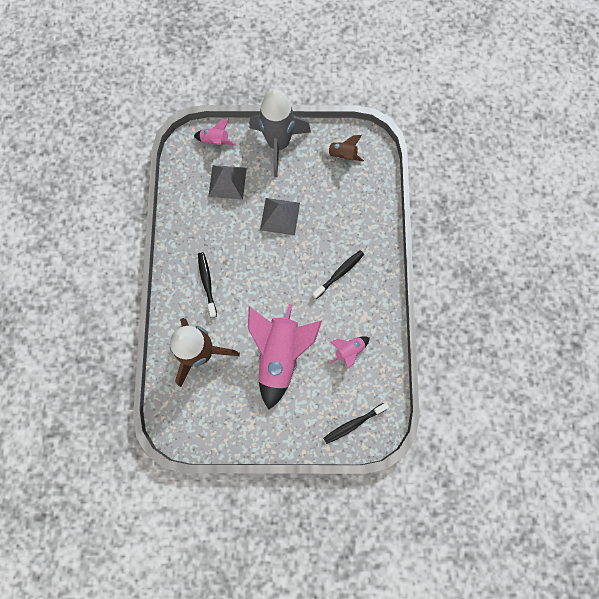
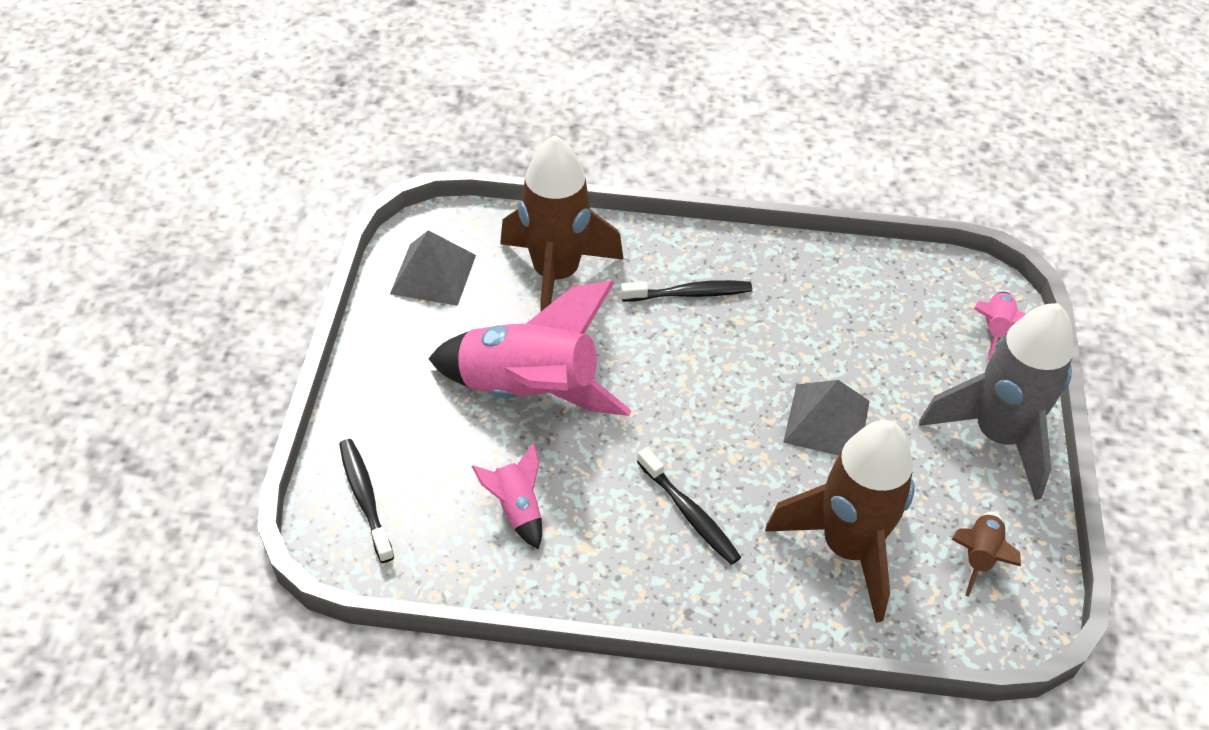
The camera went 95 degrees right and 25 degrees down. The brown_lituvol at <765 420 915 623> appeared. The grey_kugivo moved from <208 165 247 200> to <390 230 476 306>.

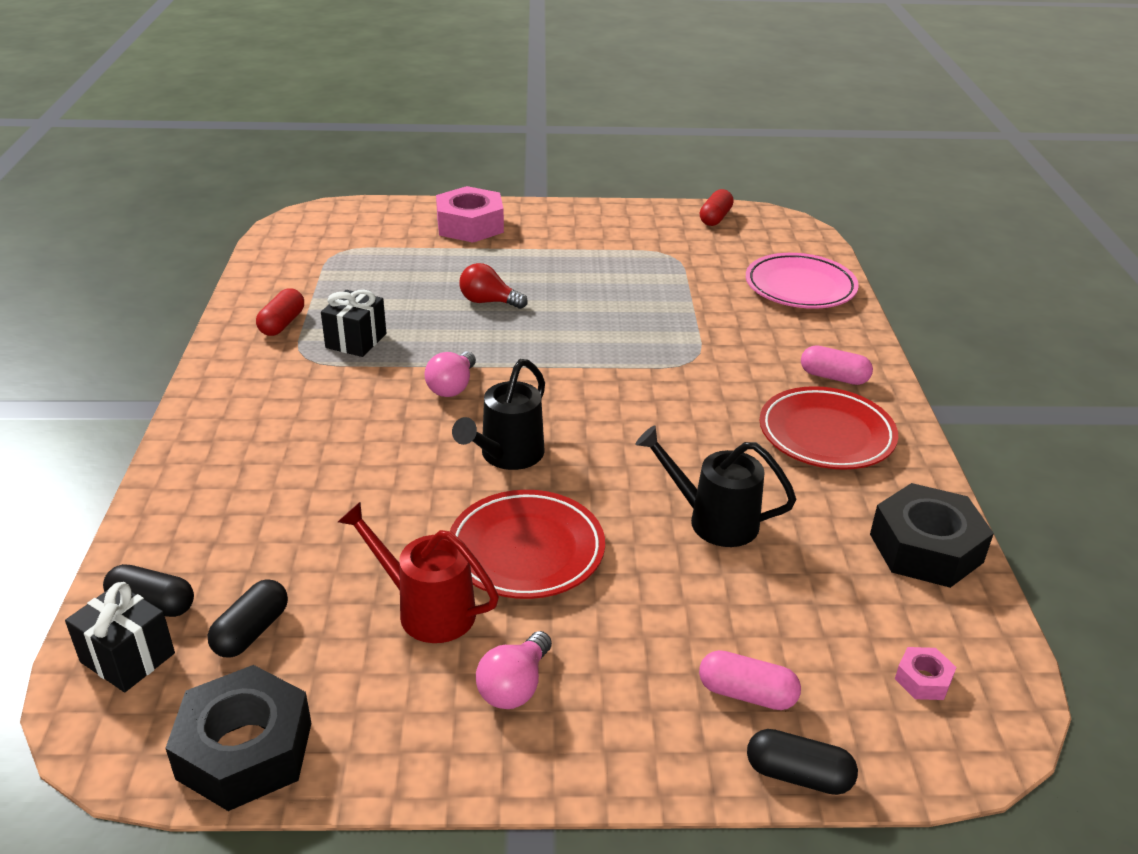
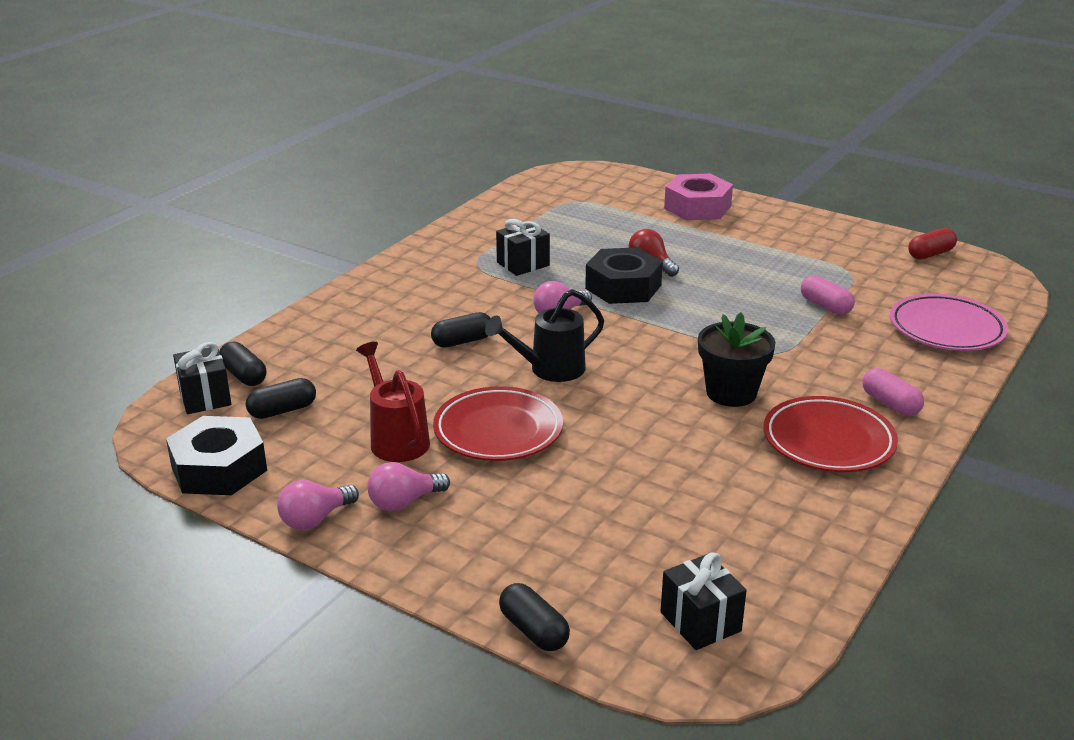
The camera went 35 degrees right and 5 degrees down. The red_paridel at <256 288 304 336> disappeared. The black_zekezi at <635 426 796 547> disappeared. The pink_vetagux at <277 480 359 530> appeared. The black_paridel at <431 312 490 348> appeared. The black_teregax at <698 312 776 407> appeared. The pink_paridel moved from <699 650 801 710> to <801 275 855 315>. The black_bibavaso moved from <870 483 994 588> to <585 247 663 304>. The pink_bibavaso at <895 647 957 700> was replaced by the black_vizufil at <660 552 747 650>.

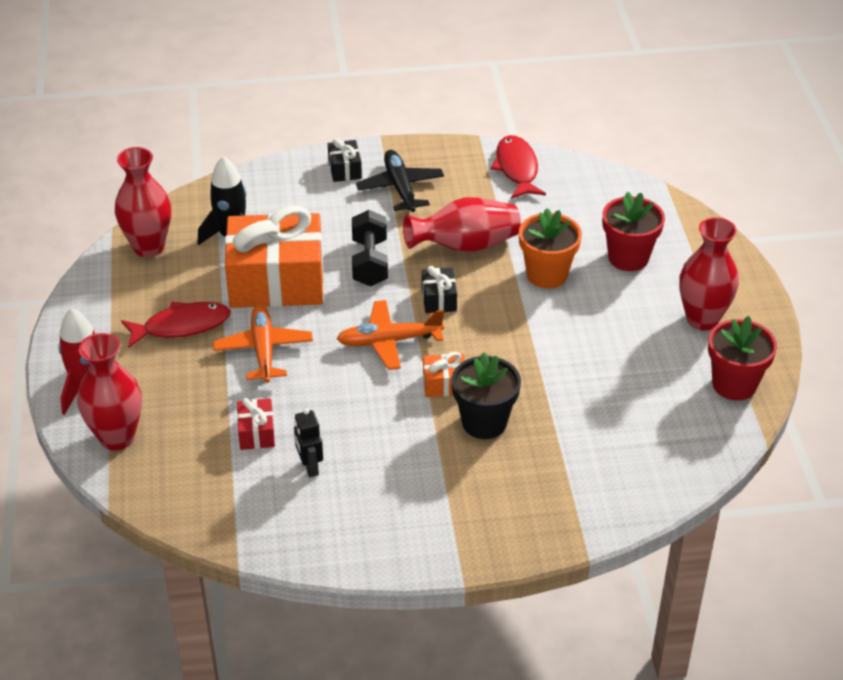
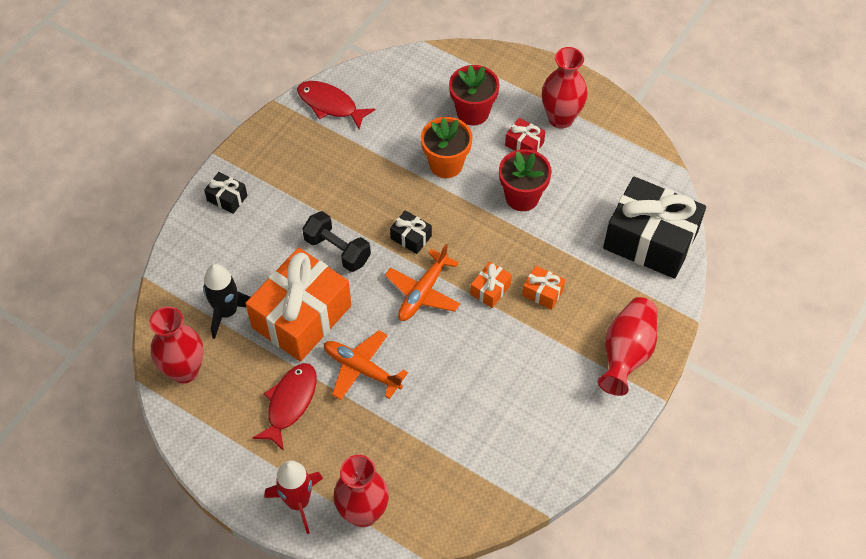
The camera went 50 degrees left and 15 degrees up. The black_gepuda at <294 408 323 477> disappeared. The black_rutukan at <356 150 444 212> disappeared. The black_vizufil at <603 177 706 279> appeared. The red_vizufil moved from <237 398 275 450> to <505 118 545 152>. The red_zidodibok moved from <403 197 521 253> to <597 297 657 396>. The red_teregax moved from <708 316 777 401> to <499 149 552 211>. The black_teregax at <452 352 521 439> was replaced by the orange_vizufil at <522 266 565 310>.

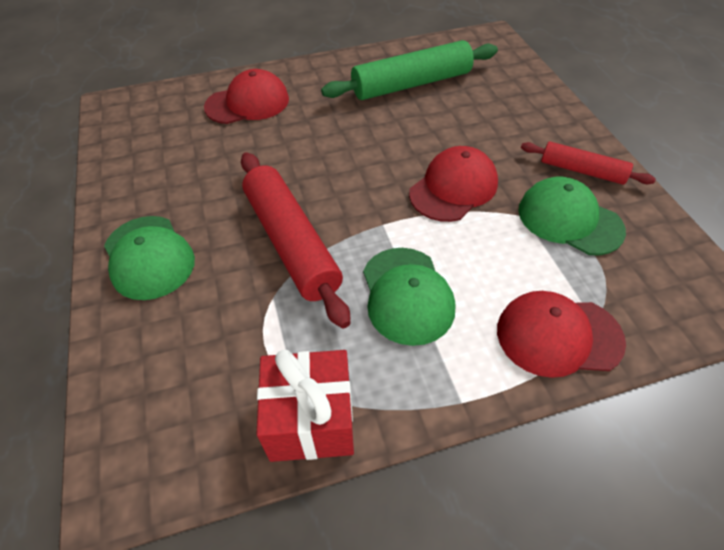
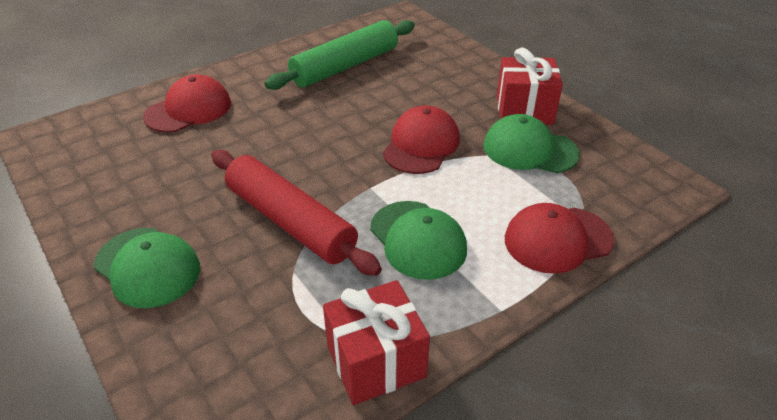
The camera went 20 degrees left and 10 degrees down. The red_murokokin at <521 141 656 185> was replaced by the red_vizufil at <497 48 563 125>.

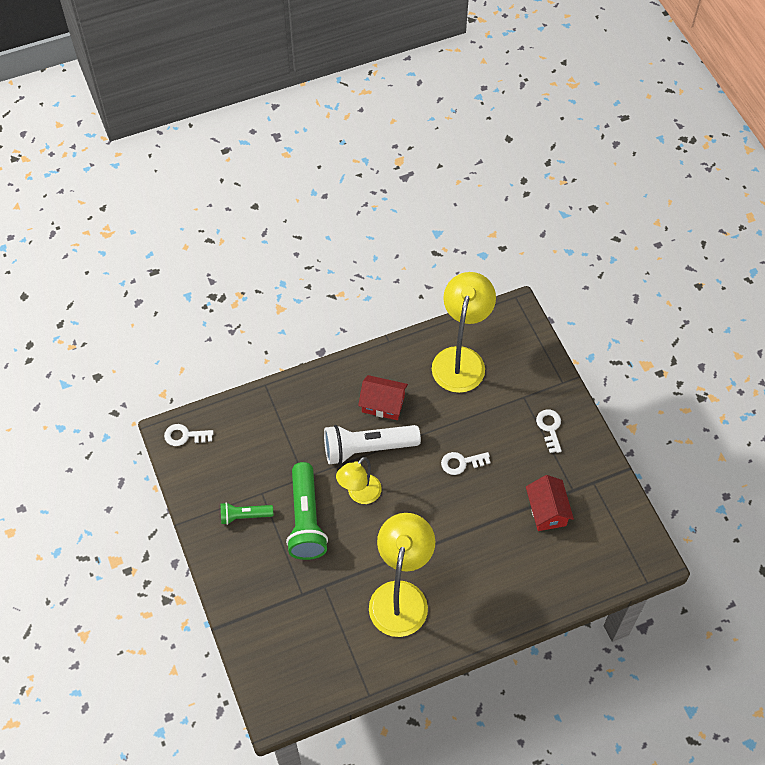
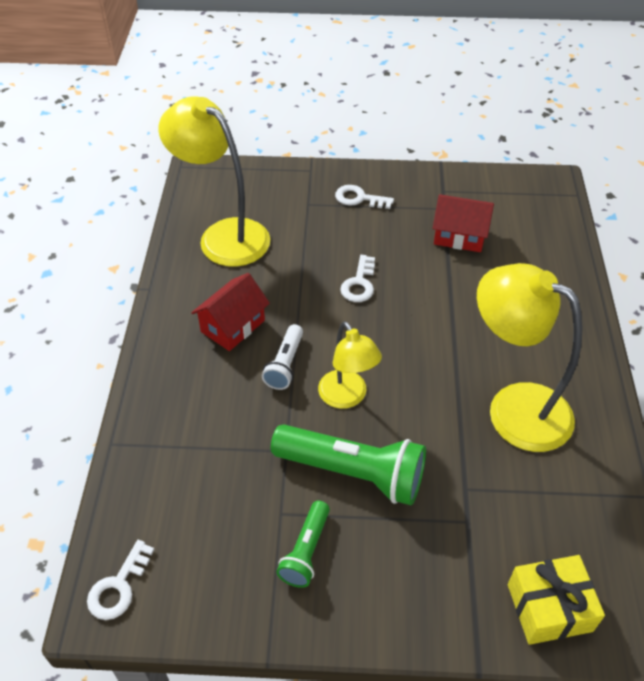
The camera went 65 degrees left and 10 degrees down. The yellow_vizufil at <508 555 605 645> appeared. The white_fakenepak at <324 425 421 465> changed to 0.54 times the size.

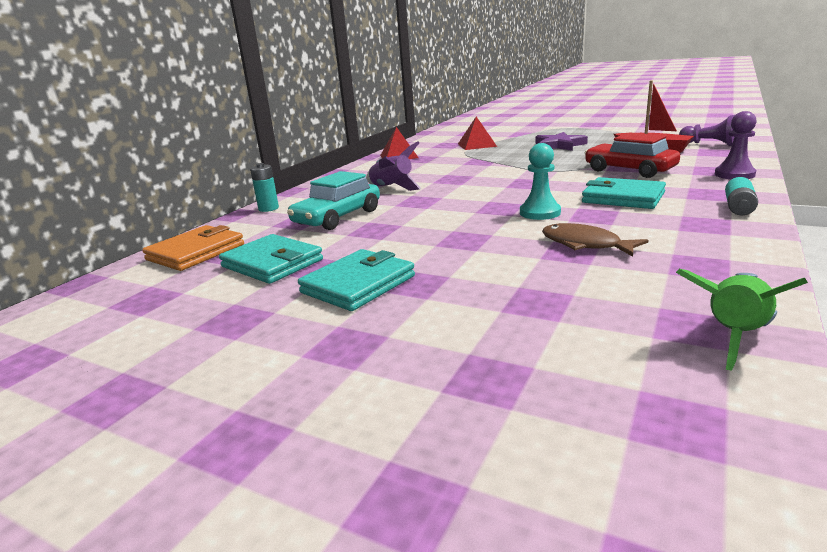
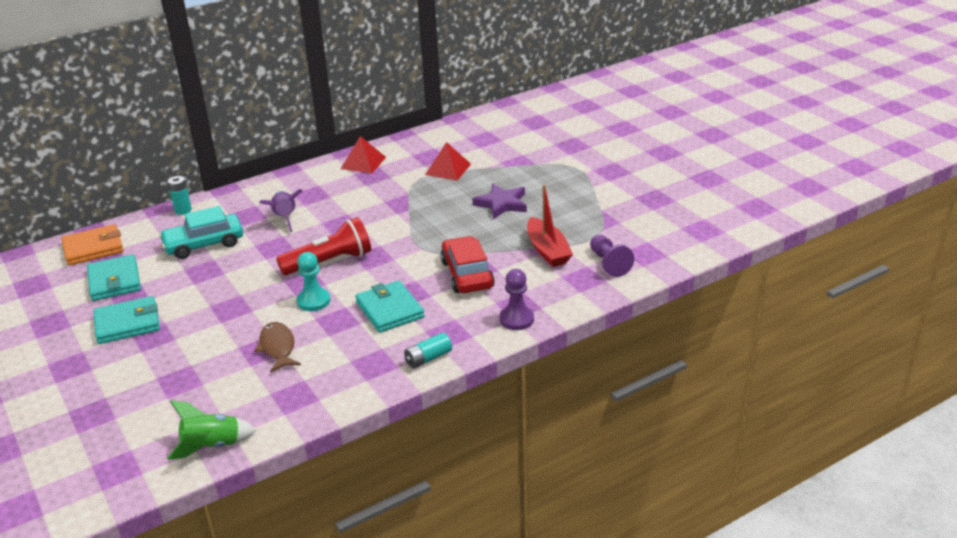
The camera went 30 degrees right and 10 degrees up. The red_fakenepak at <276 217 371 276> appeared.

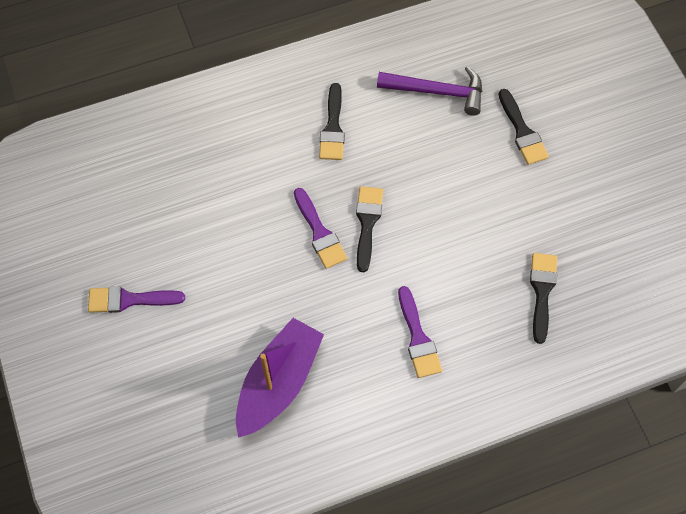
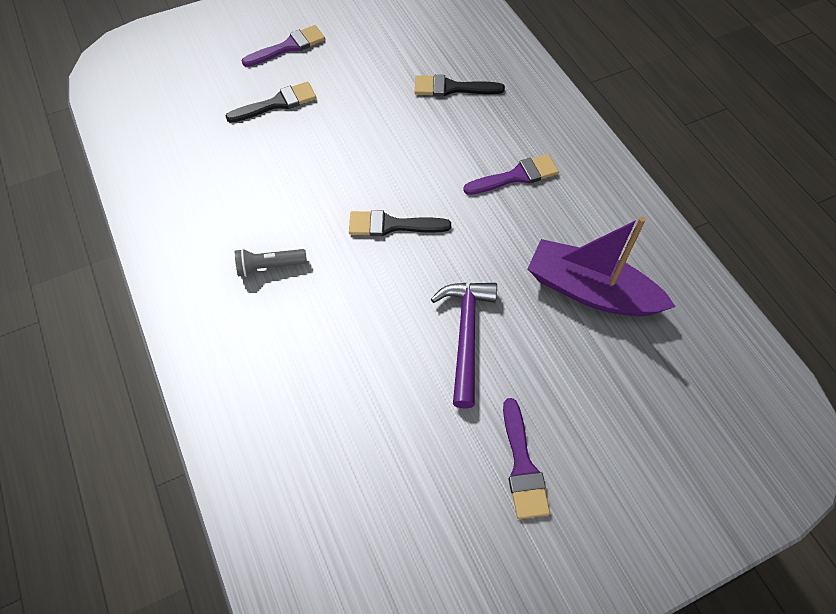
The camera went 95 degrees left and 5 degrees down. The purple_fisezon moved from <294 188 347 269> to <242 25 325 67>. The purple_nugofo moved from <377 66 482 116> to <431 283 497 409>. The black_fisezon at <319 83 345 160> was replaced by the grey_fakenepak at <235 249 307 277>.

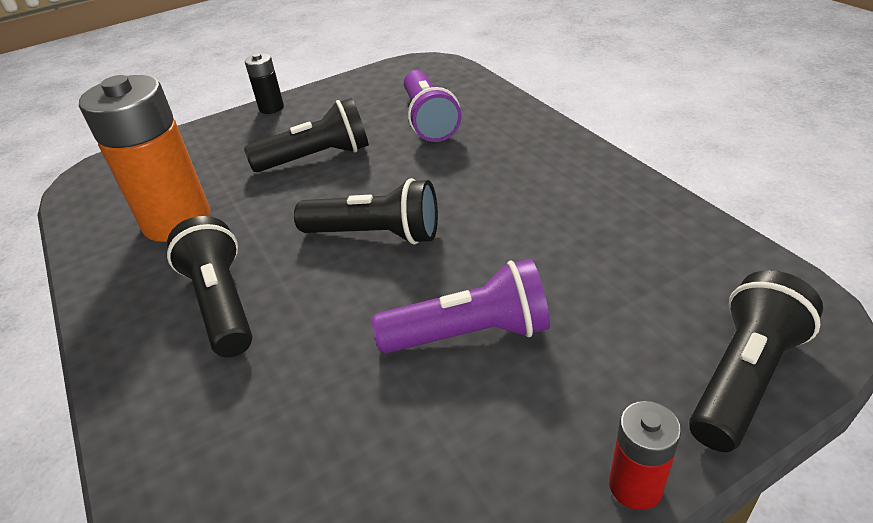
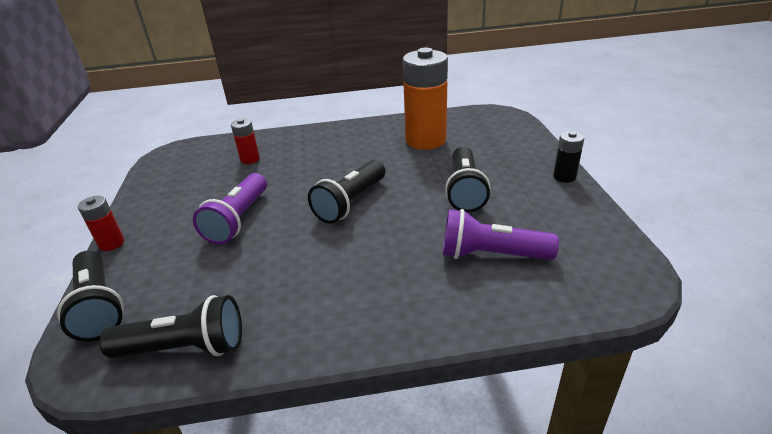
The camera went 110 degrees right and 5 degrees down. The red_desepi at <231 118 260 164> appeared. The black_fakenepak moved from <167 216 252 357> to <99 295 242 358>.

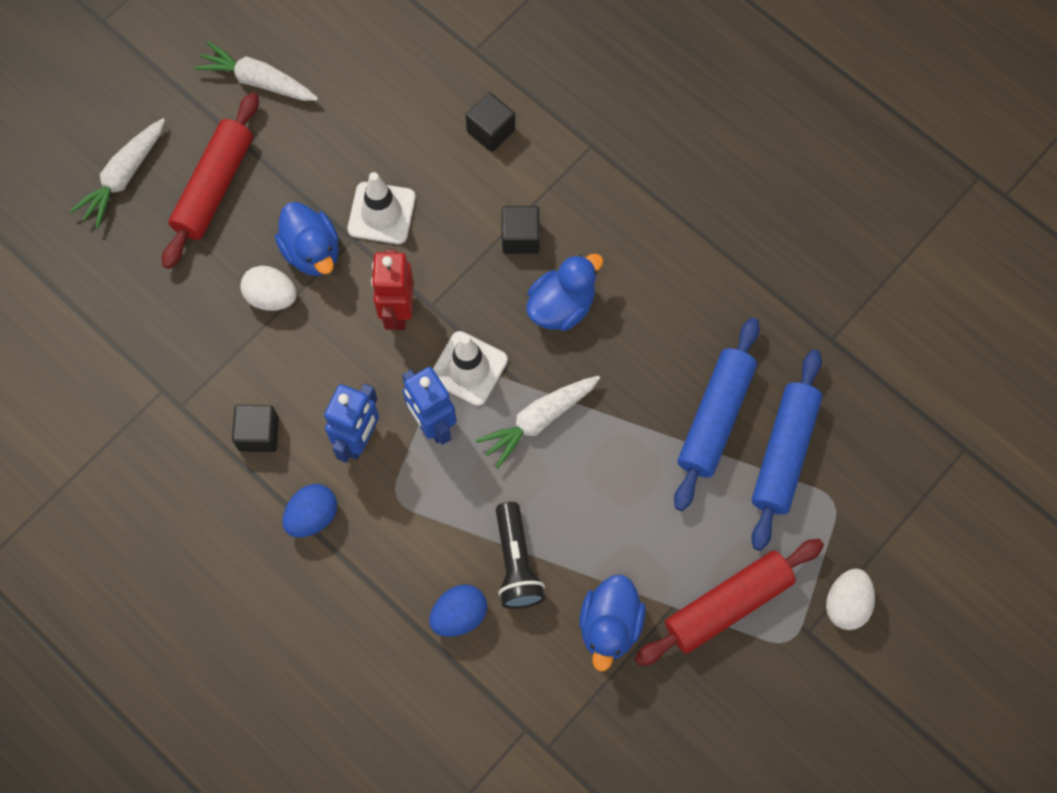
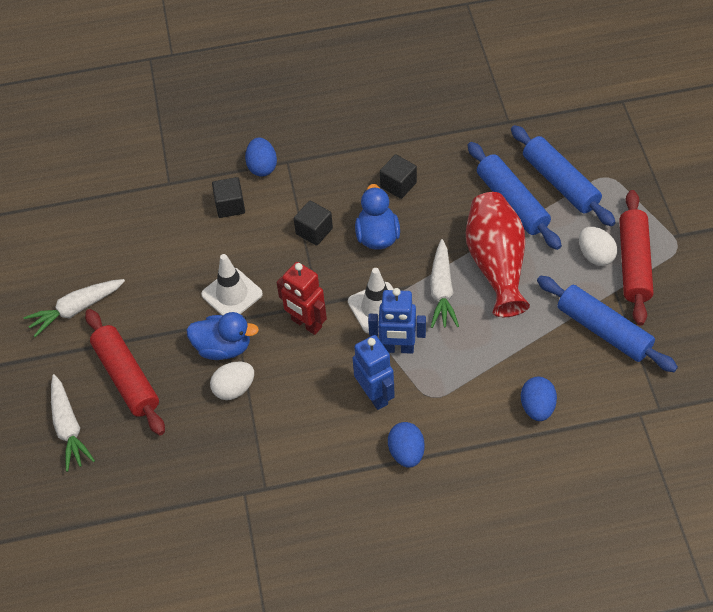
The camera went 50 degrees left and 15 degrees down. The black_fakenepak at <496 502 545 609> disappeared. The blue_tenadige at <245 137 277 177> appeared. The red_zidodibok at <466 192 530 317> appeared. The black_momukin moved from <232 405 279 452> to <380 154 417 199>. The white_tenadige moved from <826 568 875 630> to <579 227 618 266>. The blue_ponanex at <579 575 646 671> was replaced by the blue_murokokin at <537 276 678 372>.

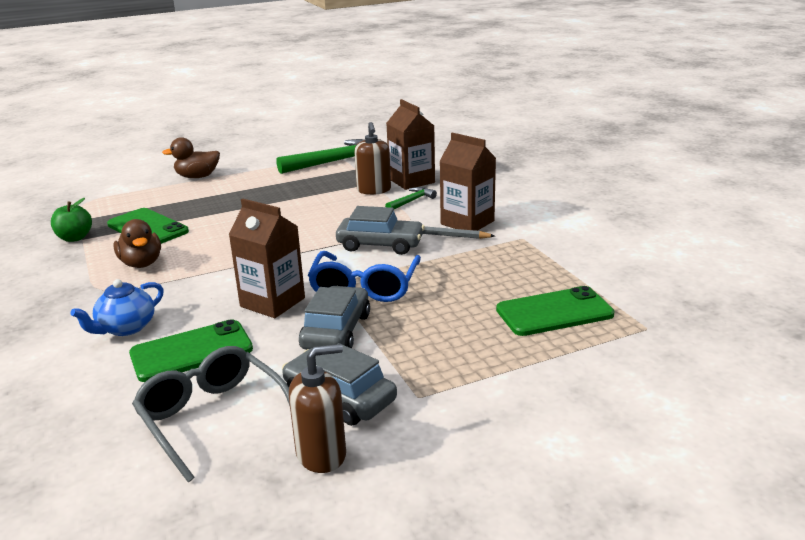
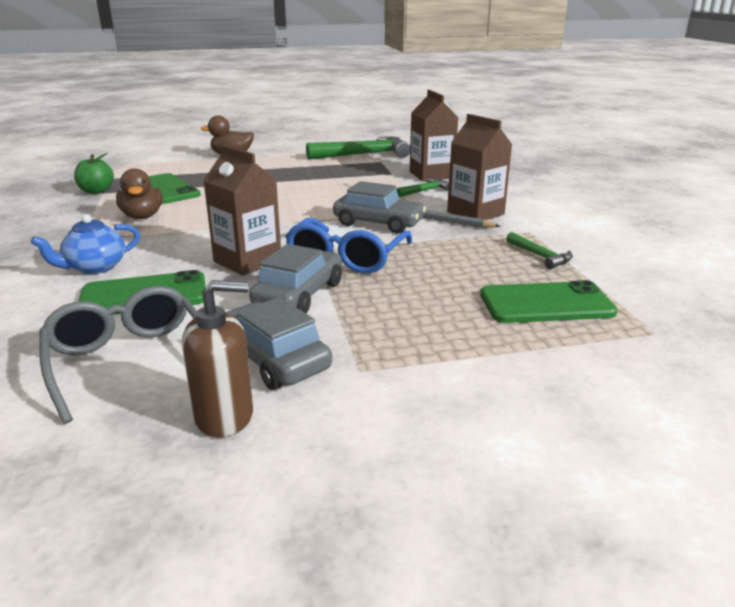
The camera went 10 degrees right and 0 degrees up. The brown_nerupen at <354 122 391 195> disappeared. The green_nugofo at <506 232 573 269> appeared.

